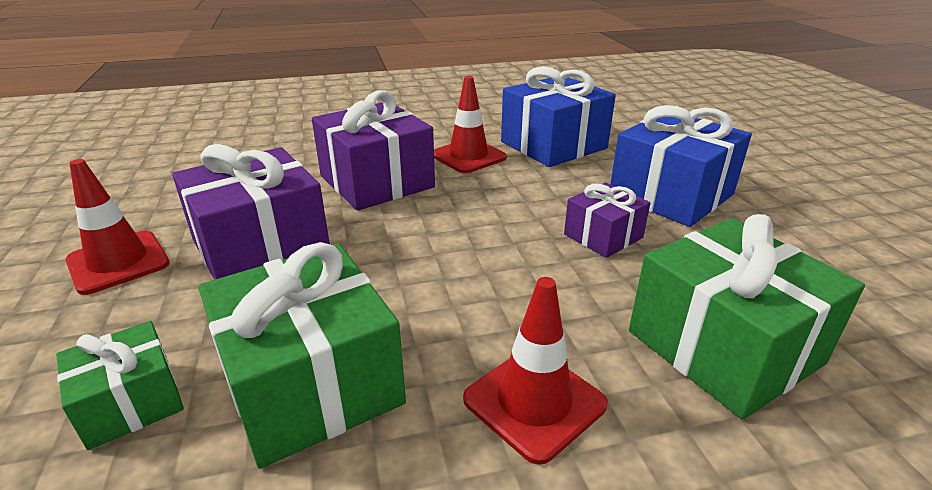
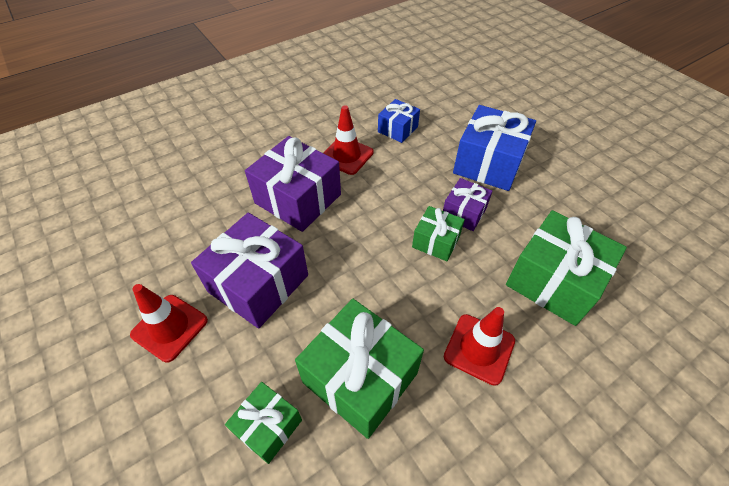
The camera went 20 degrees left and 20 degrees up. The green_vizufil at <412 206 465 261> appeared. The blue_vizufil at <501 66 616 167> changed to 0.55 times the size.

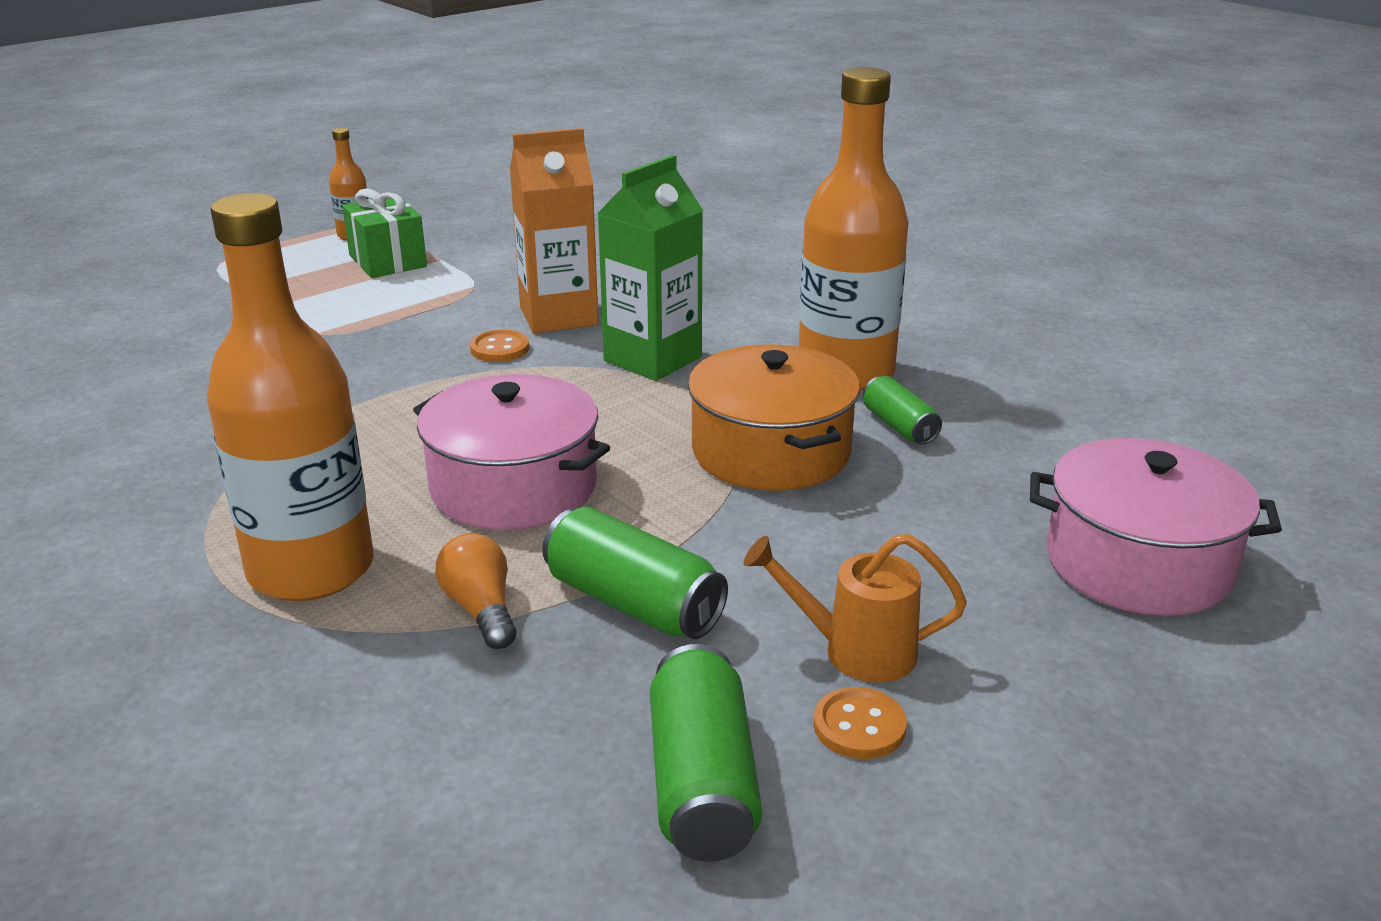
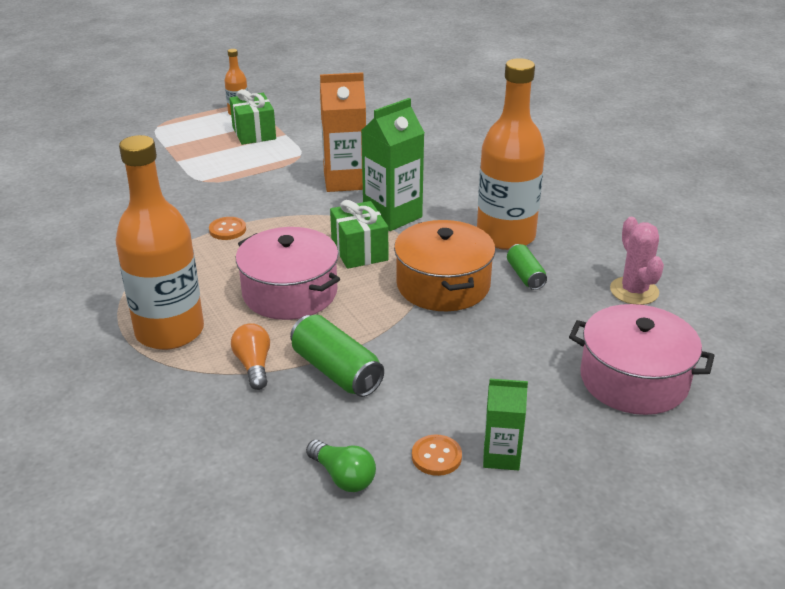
The camera went 10 degrees right and 5 degrees up. The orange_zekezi at <743 534 967 683> disappeared. The green_vizufil at <330 200 388 269> appeared. The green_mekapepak at <483 379 528 470> appeared. The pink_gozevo at <610 217 664 305> appeared. The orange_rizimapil moved from <470 330 529 362> to <209 217 246 240>. The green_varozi at <650 644 762 862> was replaced by the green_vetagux at <306 440 376 492>.

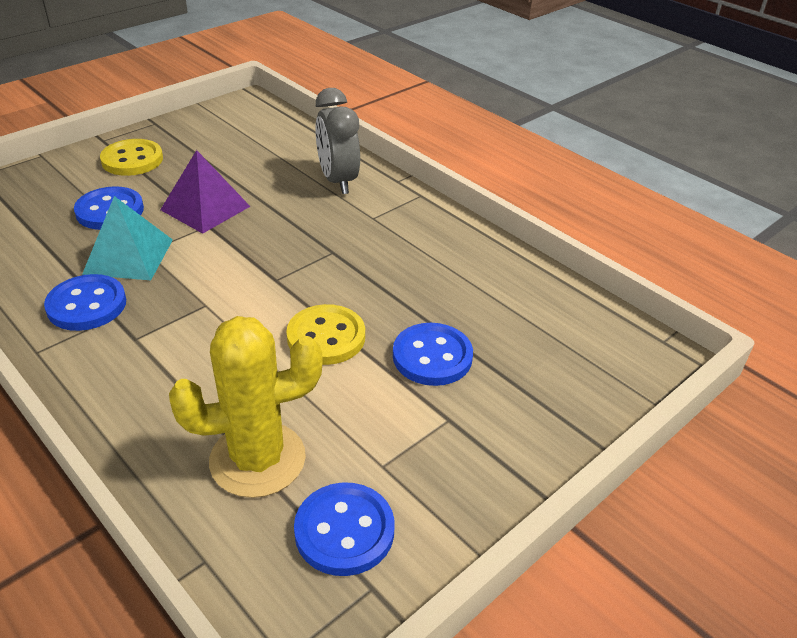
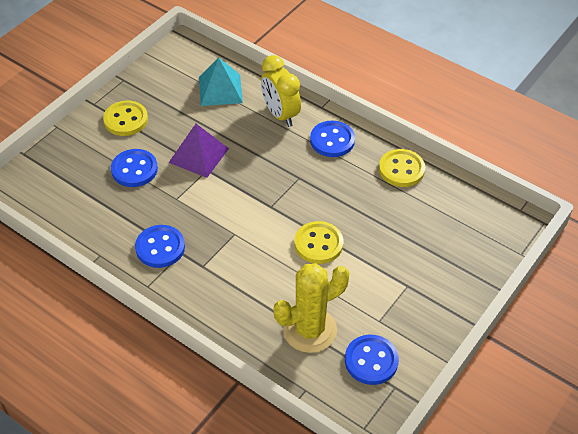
The camera went 10 degrees left and 10 degrees up. The yellow_rizimapil at <379 149 425 187> appeared. The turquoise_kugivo moved from <82 196 173 280> to <199 57 243 106>. The blue_rizimapil moved from <393 323 473 386> to <310 121 355 157>. The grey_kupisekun at <315 88 360 194> became the yellow_kupisekun at <261 55 301 127>.

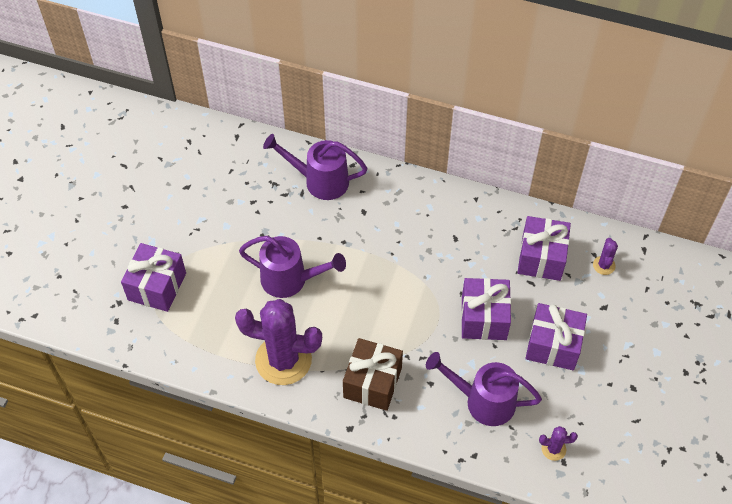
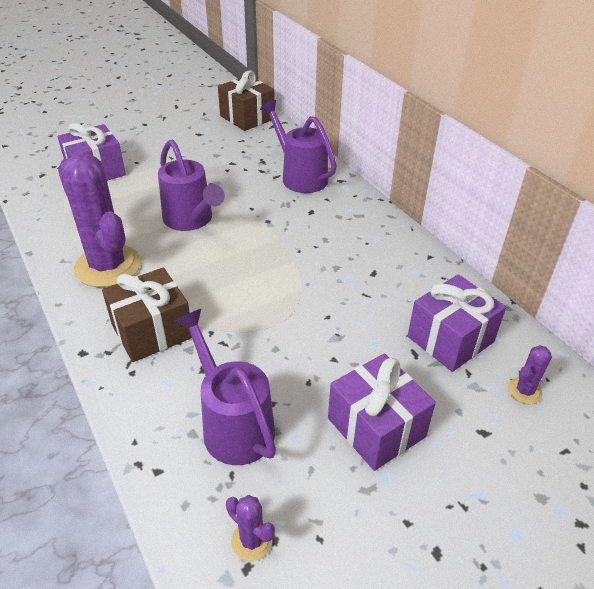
The camera went 40 degrees right and 15 degrees down. The purple_vizufil at <461 278 511 340> disappeared. The brown_vizufil at <218 70 274 131> appeared.

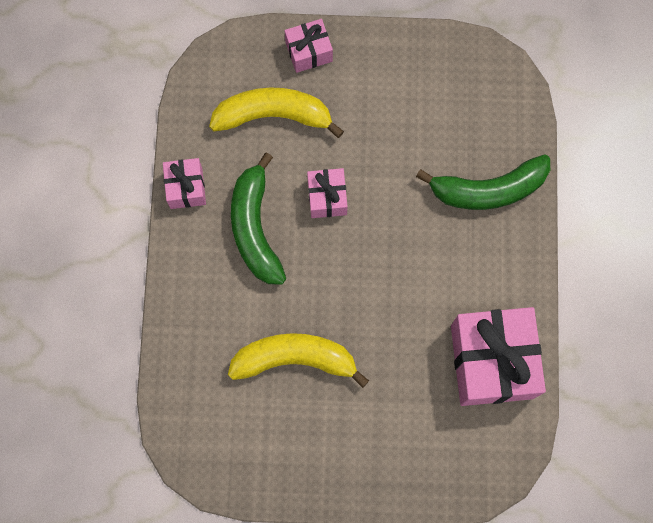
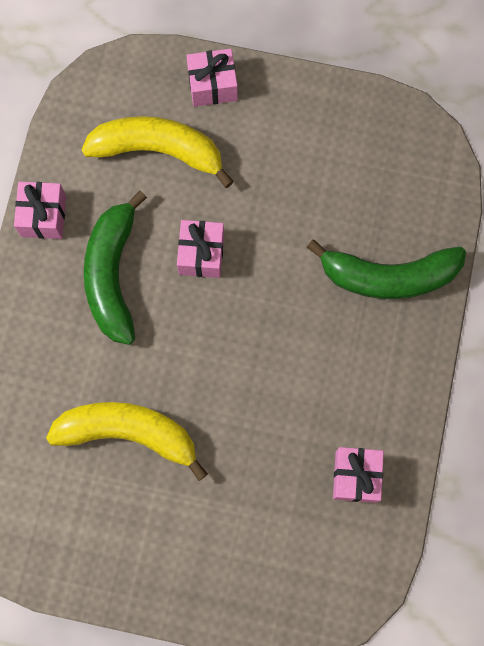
The camera went 10 degrees right and 0 degrees up. The pink_vizufil at <451 307 546 406> changed to 0.50 times the size.

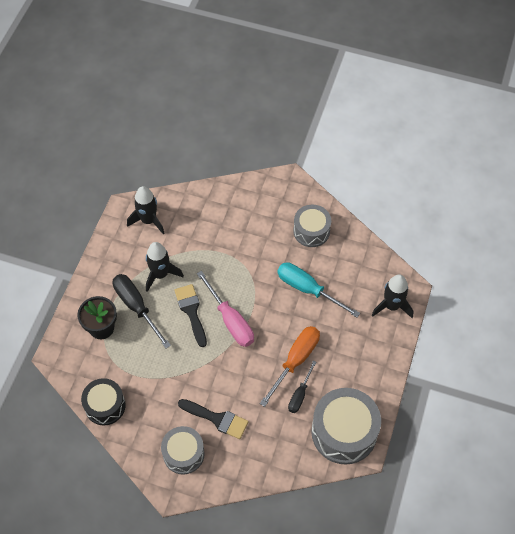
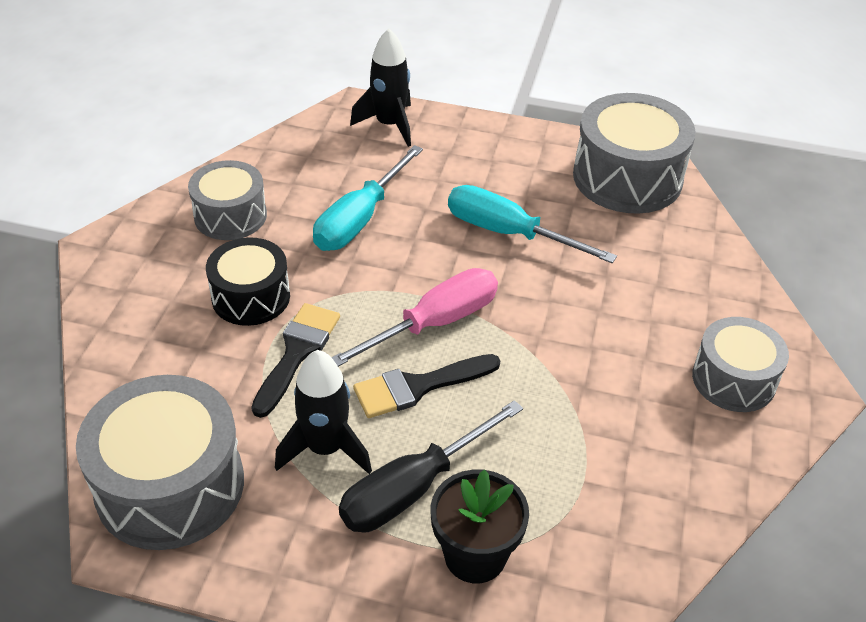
The camera went 95 degrees left and 15 degrees down. The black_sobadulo at <288 361 316 413> disappeared. The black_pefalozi moved from <81 378 126 425> to <206 237 290 326>. The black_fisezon moved from <178 399 249 439> to <251 303 340 418>. The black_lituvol at <127 186 165 234> was replaced by the grey_pefalozi at <76 375 244 550>. The orange_sobadulo at <260 326 320 407> became the turquoise_sobadulo at <448 185 617 263>.

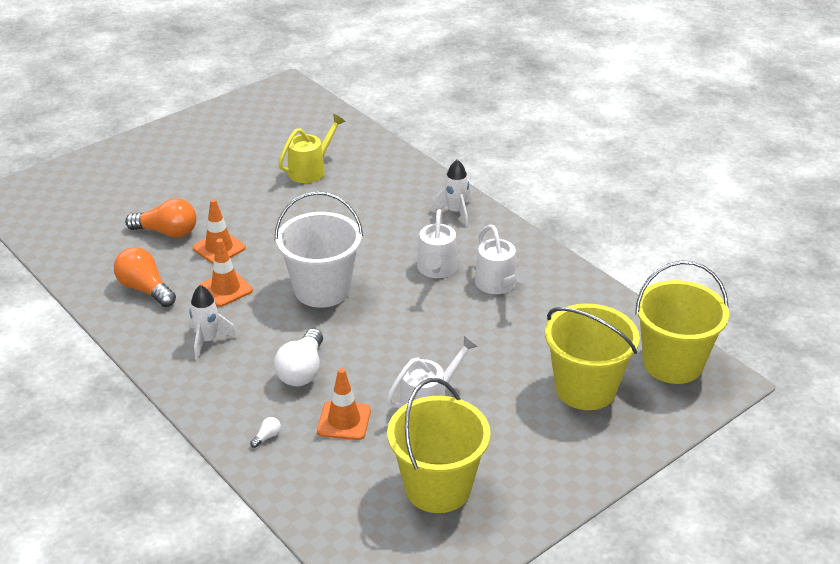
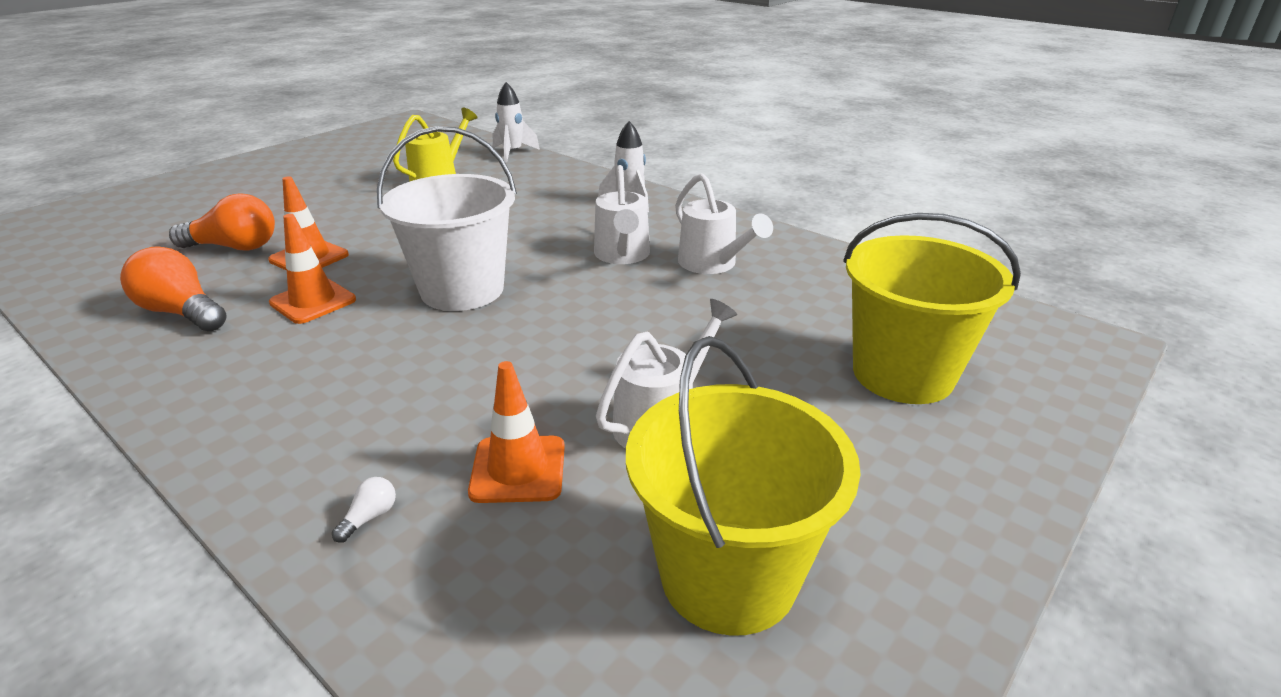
The camera went 10 degrees left and 5 degrees down. The white_vetagux at <274 329 323 386> disappeared. The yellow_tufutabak at <635 261 729 384> disappeared. The white_lituvol moved from <189 285 237 360> to <493 82 540 163>.

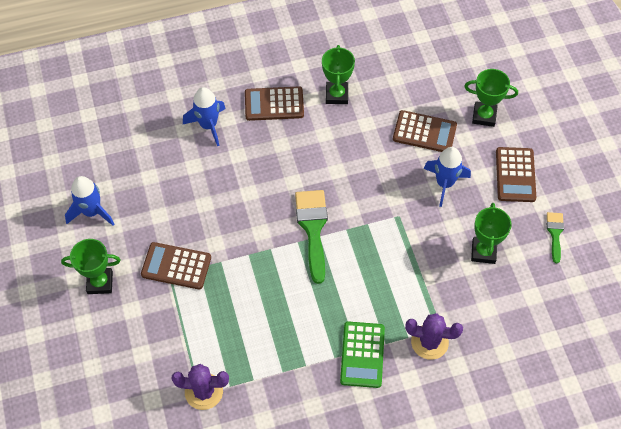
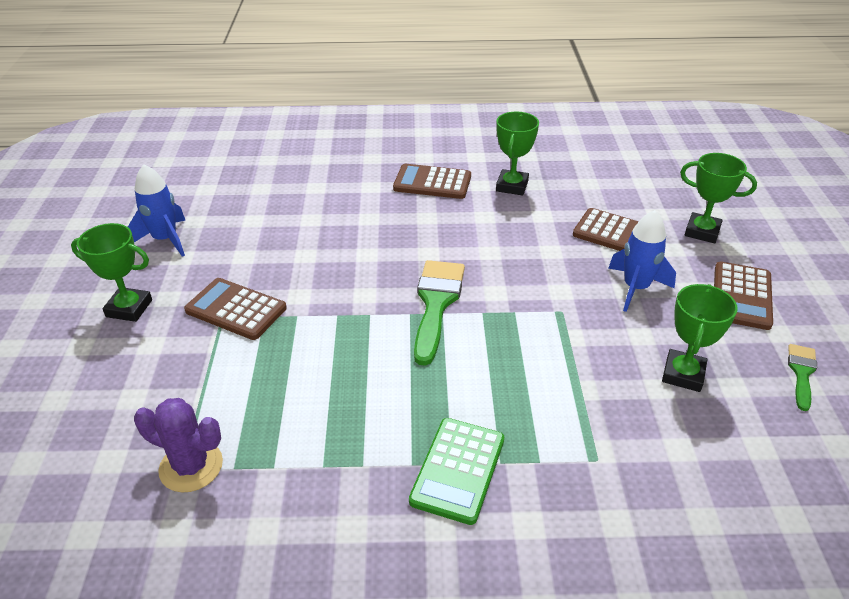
The camera went 15 degrees right and 20 degrees down. The blue_lituvol at <183 87 226 146> disappeared. The purple_gozevo at <405 313 463 360> disappeared.

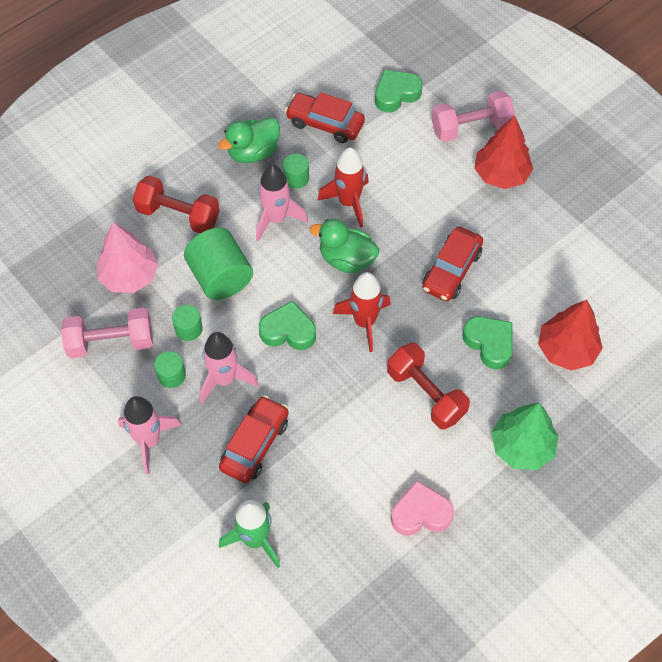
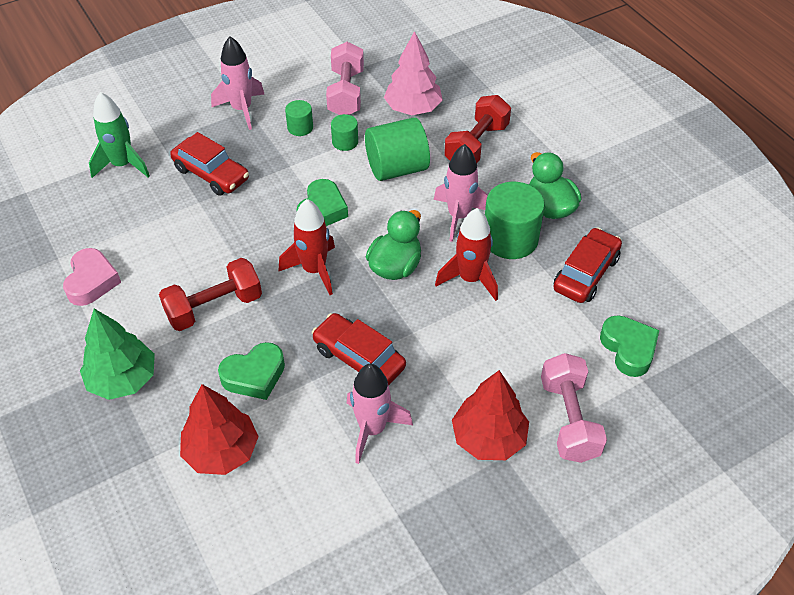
The camera went 100 degrees right and 10 degrees down. The pink_lituvol moved from <200 332 259 404> to <347 364 413 464>. The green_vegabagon at <283 154 309 189> changed to 1.95 times the size.

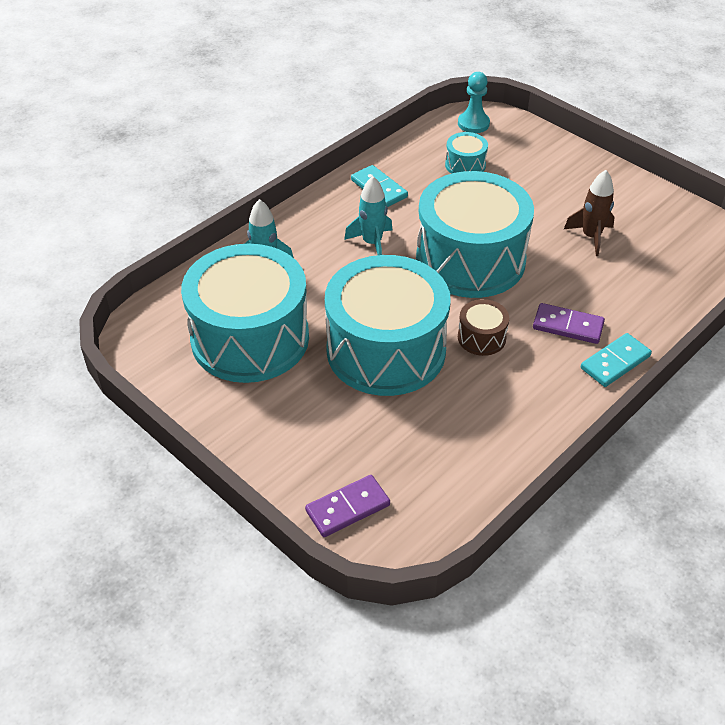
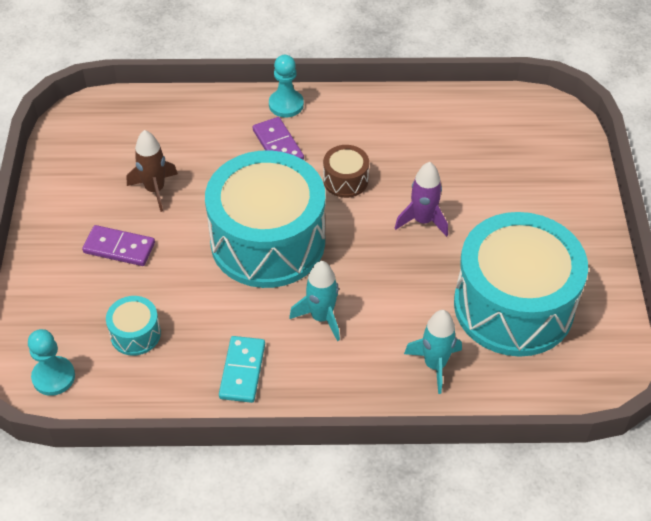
The camera went 135 degrees left and 5 degrees up. The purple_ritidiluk moved from <305 475 390 537> to <82 225 155 266>. The turquoise_pefalozi at <325 255 451 396> was replaced by the purple_lituvol at <395 162 448 237>. The turquoise_ritidiluk at <581 333 652 387> was replaced by the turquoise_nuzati at <269 55 304 117>.

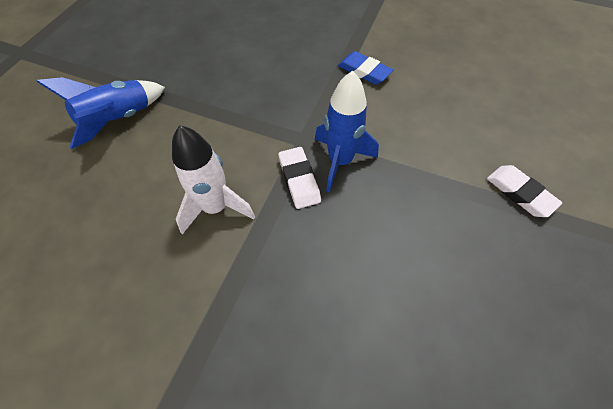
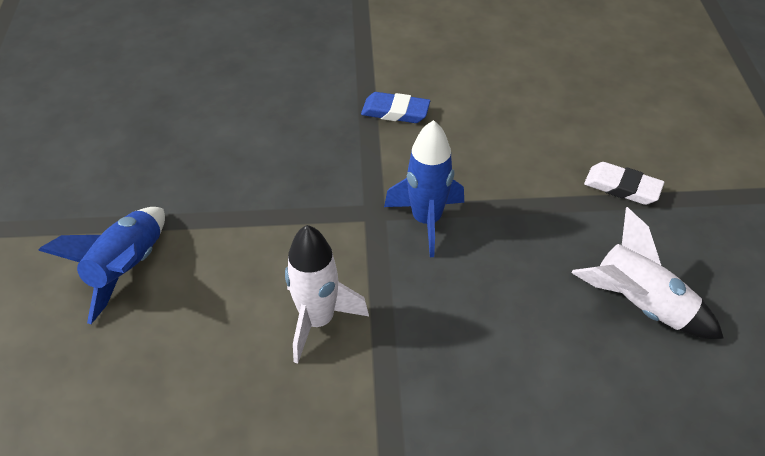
The camera went 25 degrees left and 10 degrees down. The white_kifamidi at <278 147 321 209> disappeared. The white_lituvol at <571 207 724 339> appeared.

